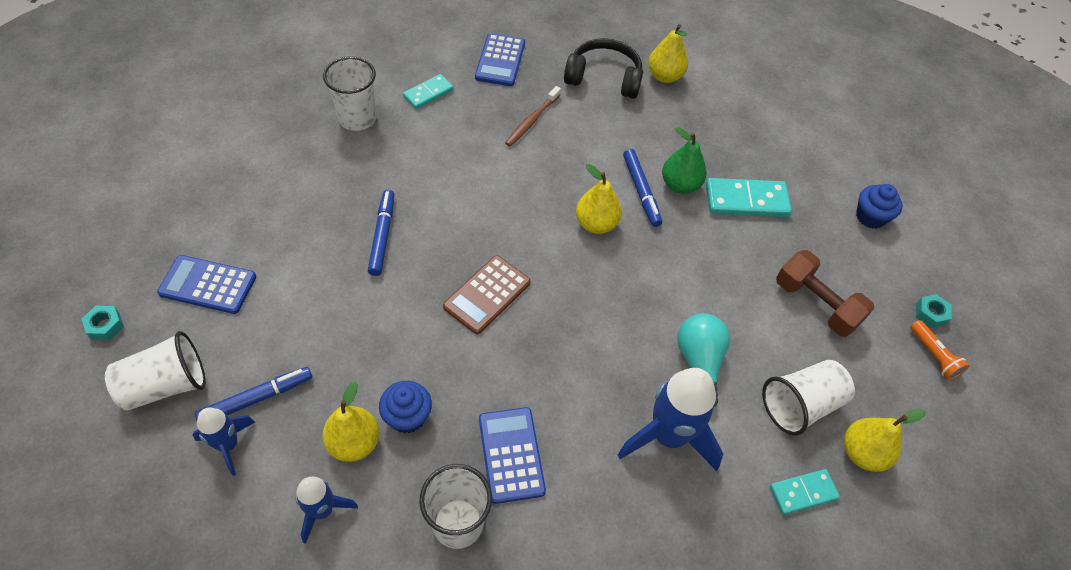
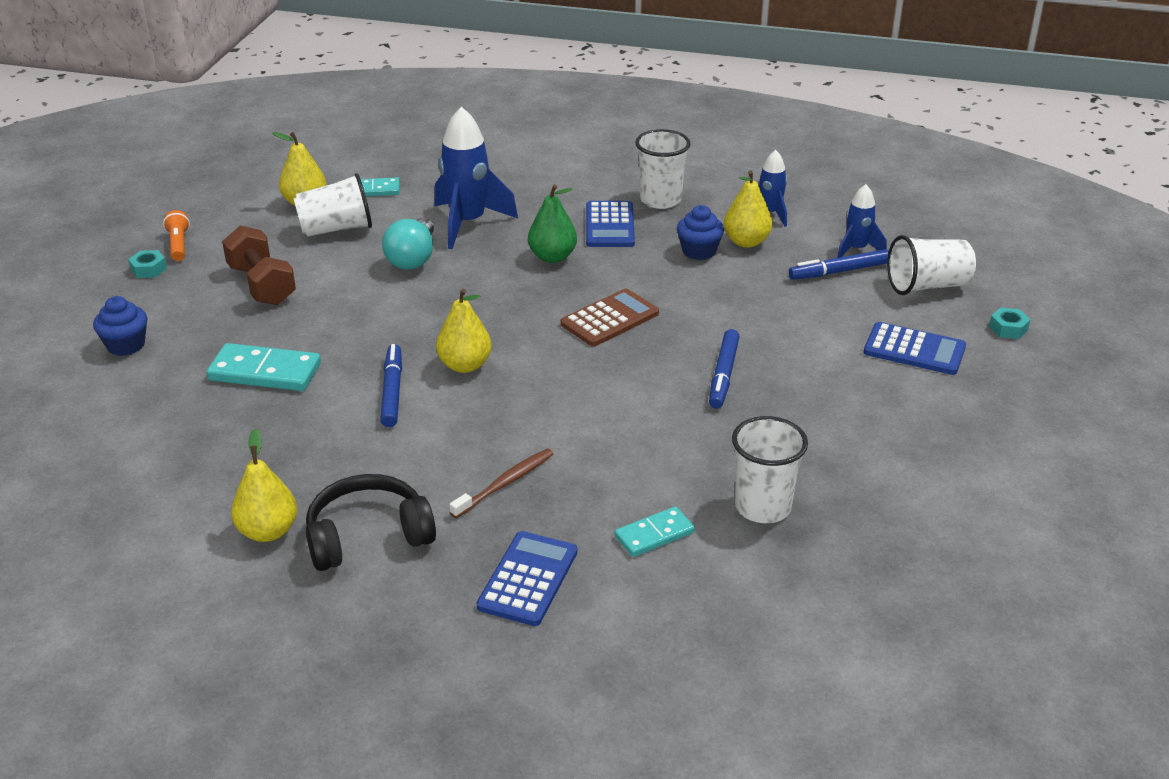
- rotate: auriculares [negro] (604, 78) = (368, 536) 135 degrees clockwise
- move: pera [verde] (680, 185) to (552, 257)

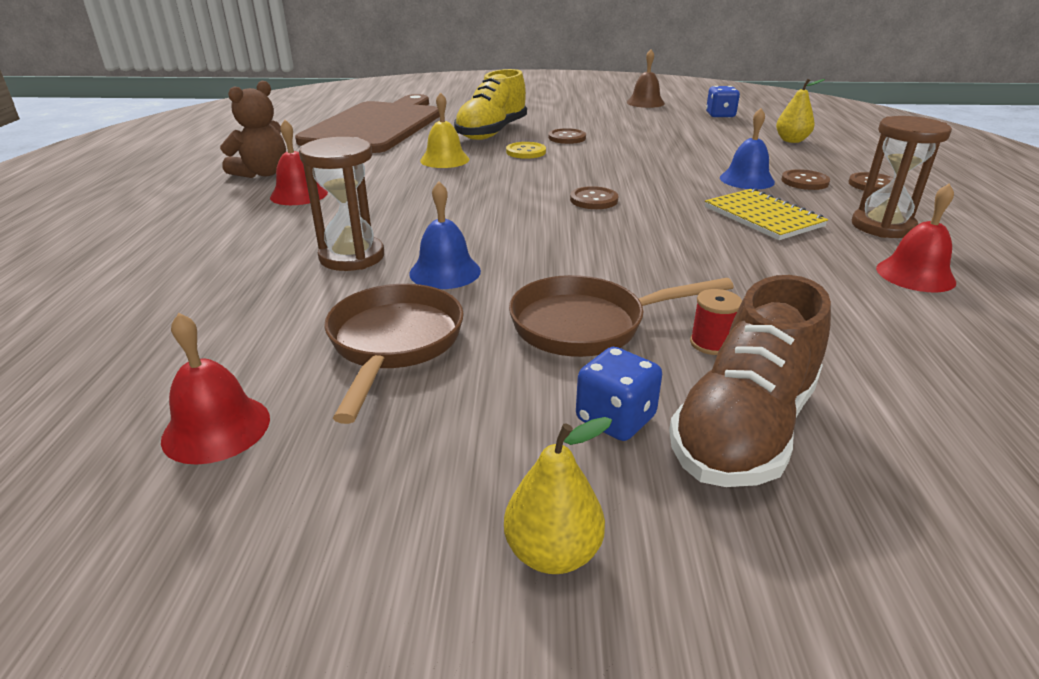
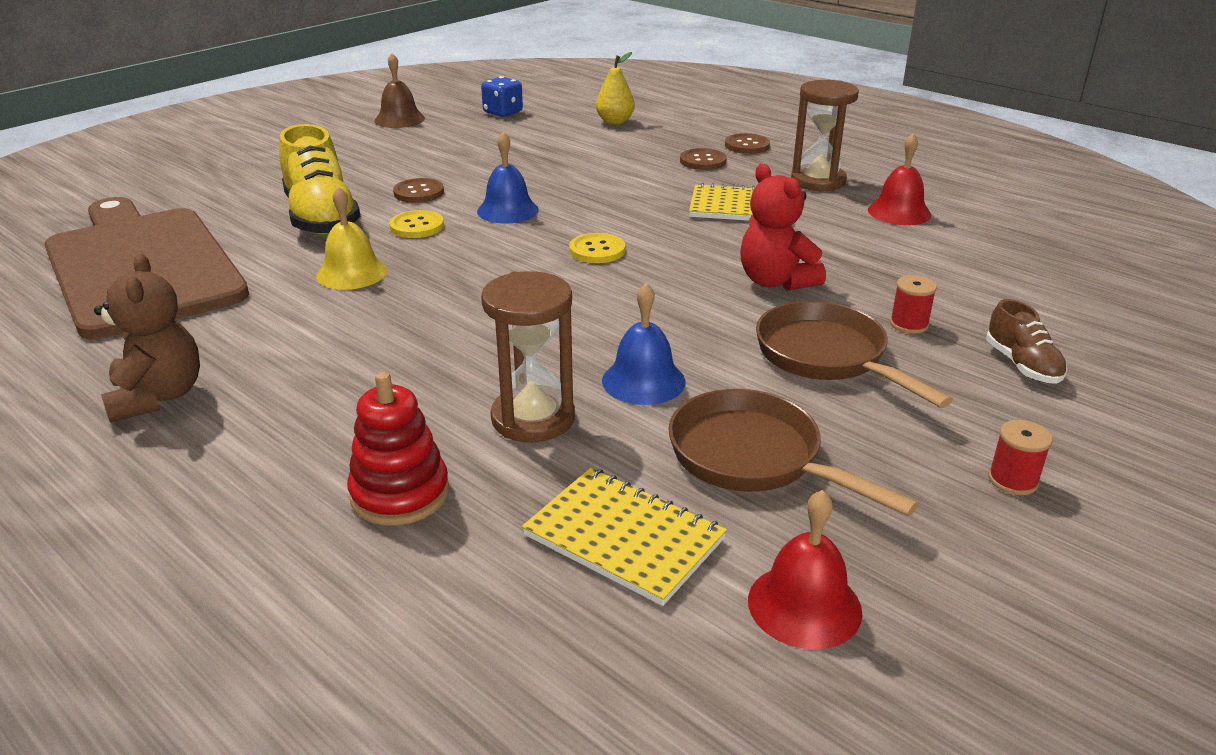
- delete: campana [rojo] (299, 194)
- delete: pera [amarillo] (553, 552)
- rotate: sartén [marrón] (587, 325) = (827, 357) 120 degrees clockwise
- recolor: botón [marrón] (593, 200) to botón [amarillo] (597, 250)
- delete: dado [azul] (615, 419)
- resize: zapato [marrón] (744, 428) = (1022, 365) x0.52
- move: campana [azul] (747, 180) to (507, 210)
- insert: juguete apilable [rojo] (400, 494)
- insert: cuaderno [amarillo] (623, 538)
- insert: osito [rojo] (775, 281)
- insert: carrete [rojo] (1012, 480)

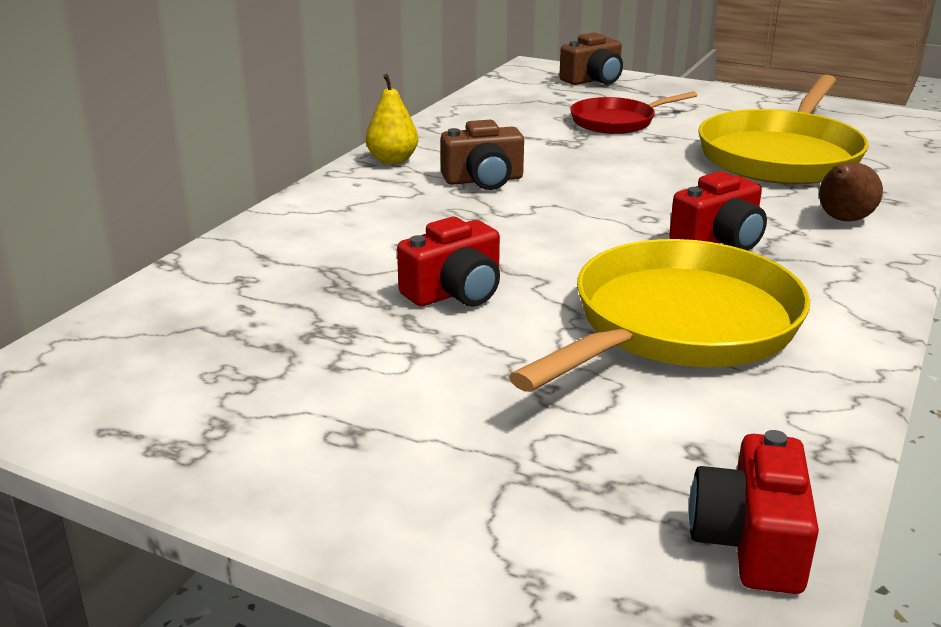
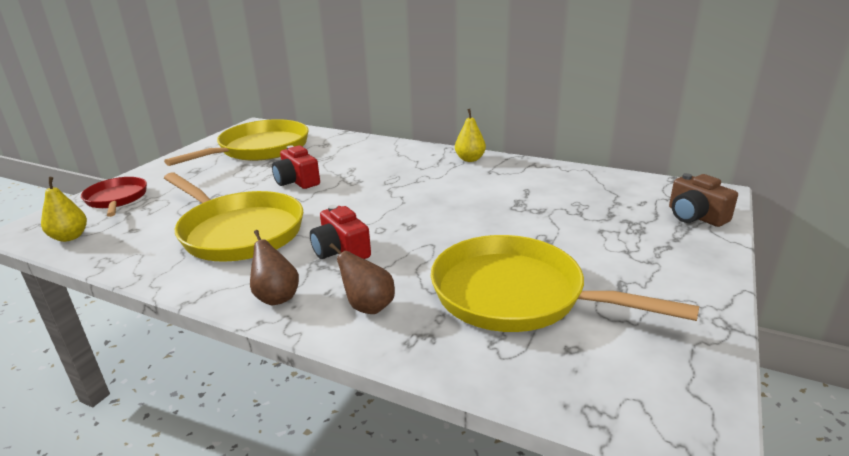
- delete: cámara [marrón] (483, 180)
- move: sartén [rojo] (617, 122) to (117, 199)
- replace: cámara [rojo] (750, 542) to pera [amarillo] (70, 237)
- insert: sartén [amarillo] (260, 149)
- insert: pera [marrón] (276, 297)

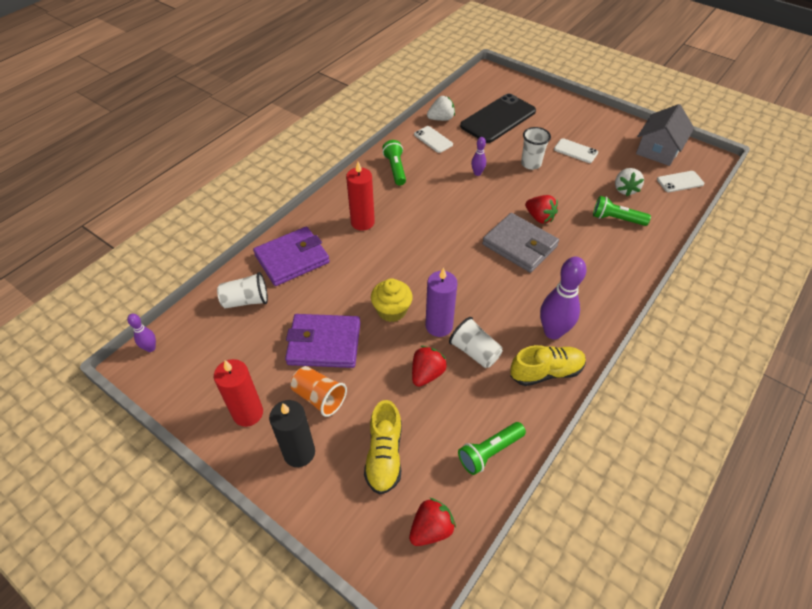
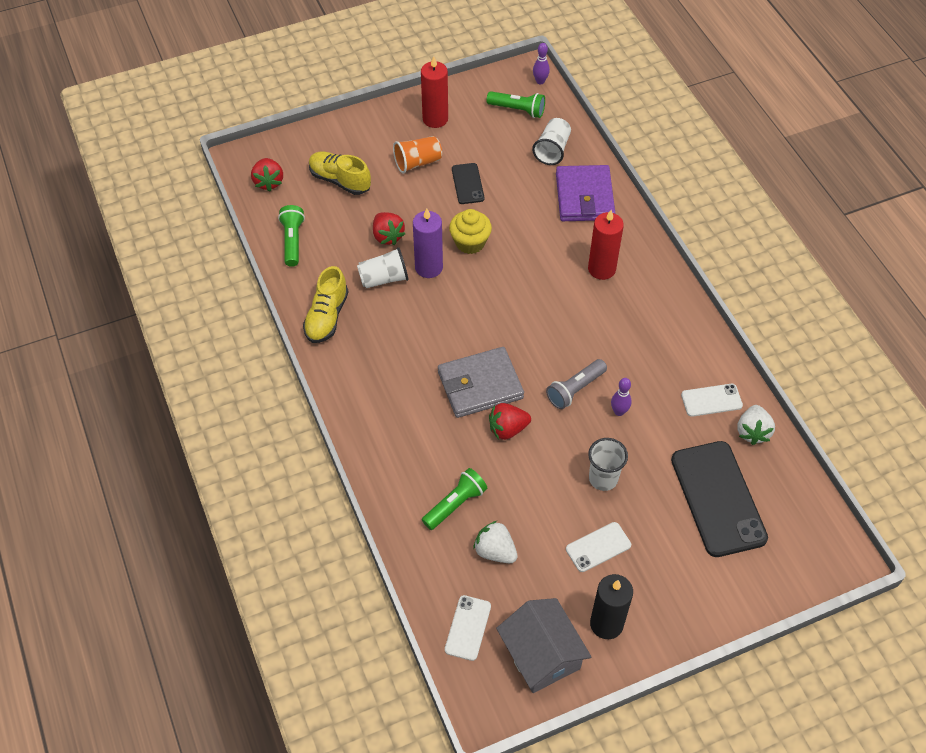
- move: vela [negro] (299, 452) to (606, 624)
- replace: cartera [morado] (324, 343) to móvil [negro] (467, 184)
- move: lámpara de mano [verde] (395, 169) to (518, 110)
- delete: bolo [morado] (553, 332)
- insert: lámpara de mano [gris] (575, 389)

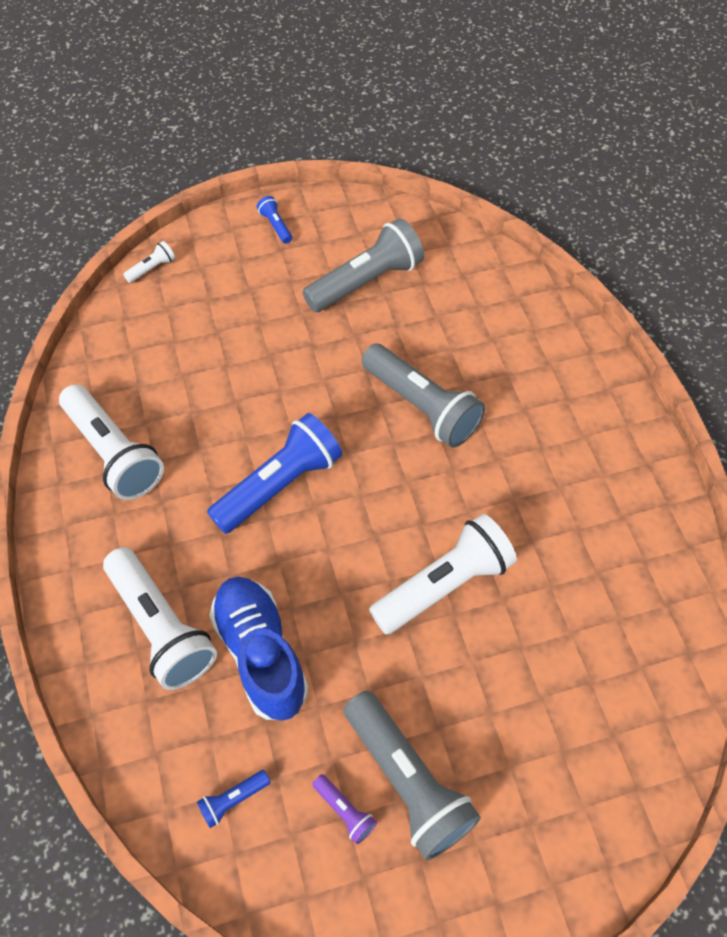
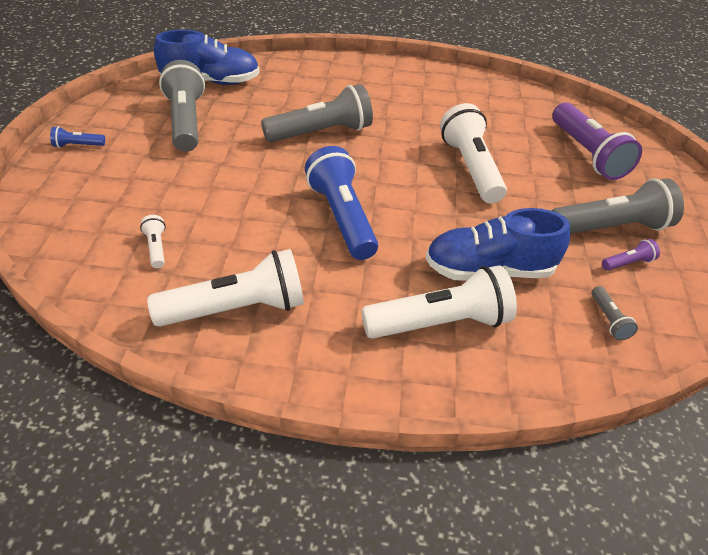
- move: lámpara de mano [blanco] (152, 268) to (156, 248)
- recolor: lámpara de mano [azul] (233, 800) to lámpara de mano [gris] (609, 320)
- insert: zapato [azul] (211, 82)
- insert: lámpara de mano [morado] (587, 154)

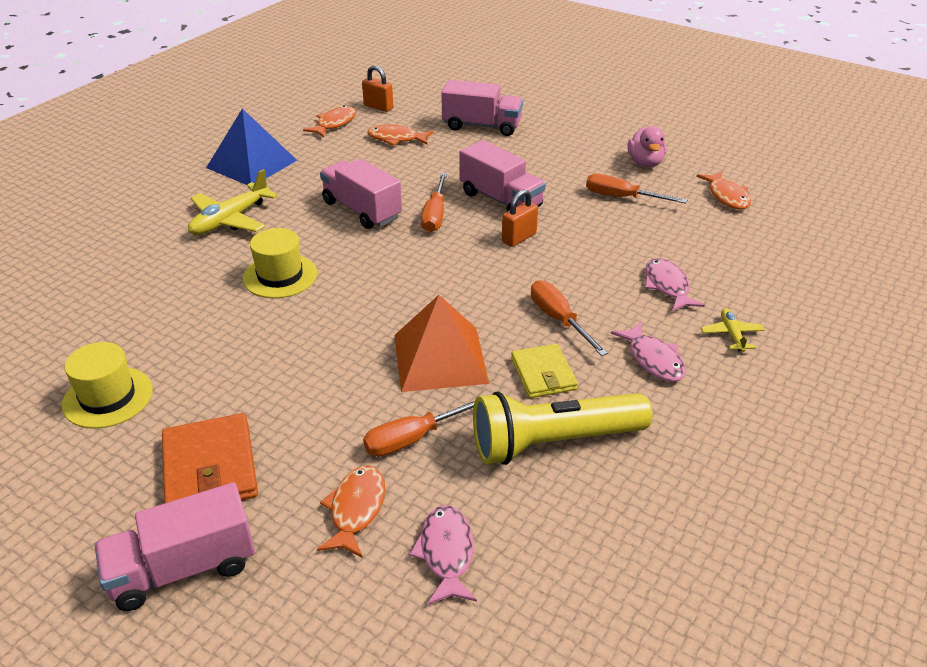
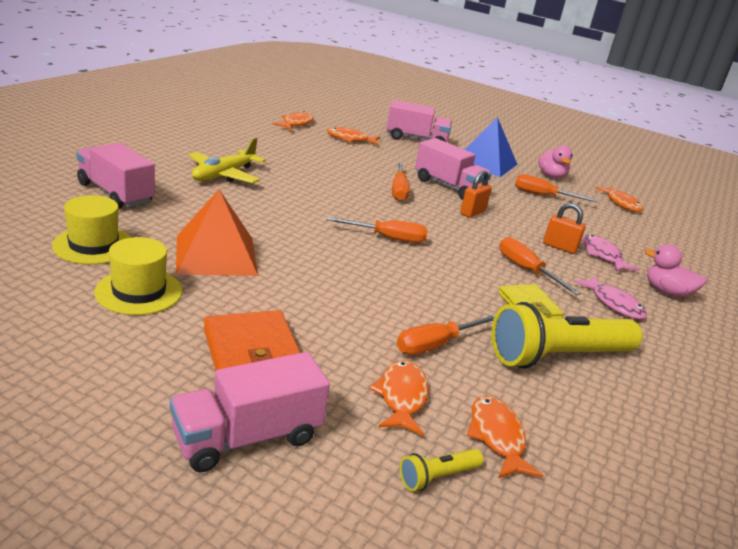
- move: pirámide [azul] (252, 164) to (485, 162)
- move: sombrero [amarillo] (280, 276) to (93, 245)
- move: camión [rosa] (362, 210) to (115, 193)
- move: candado [naranja] (378, 107) to (559, 247)
- move: pirámide [naranja] (440, 358) to (216, 255)
- recolor: pez [rosa] (446, 553) to pez [naranja] (497, 437)
- replace: avión [amarillo] (731, 334) to pato [rosa] (666, 292)
- insert: destornillador [naranja] (387, 238)
- insert: lámpara de mano [amarillo] (437, 477)

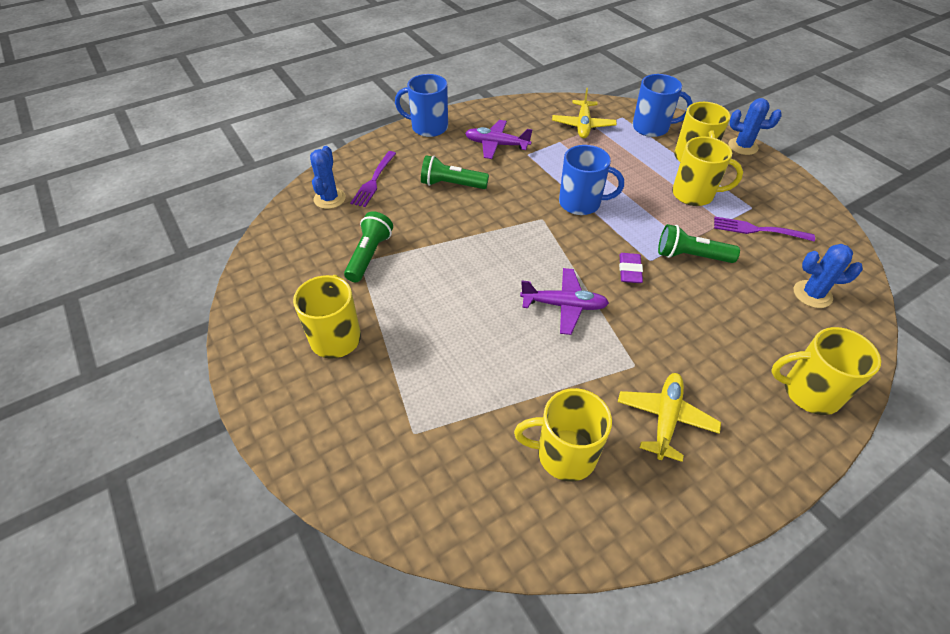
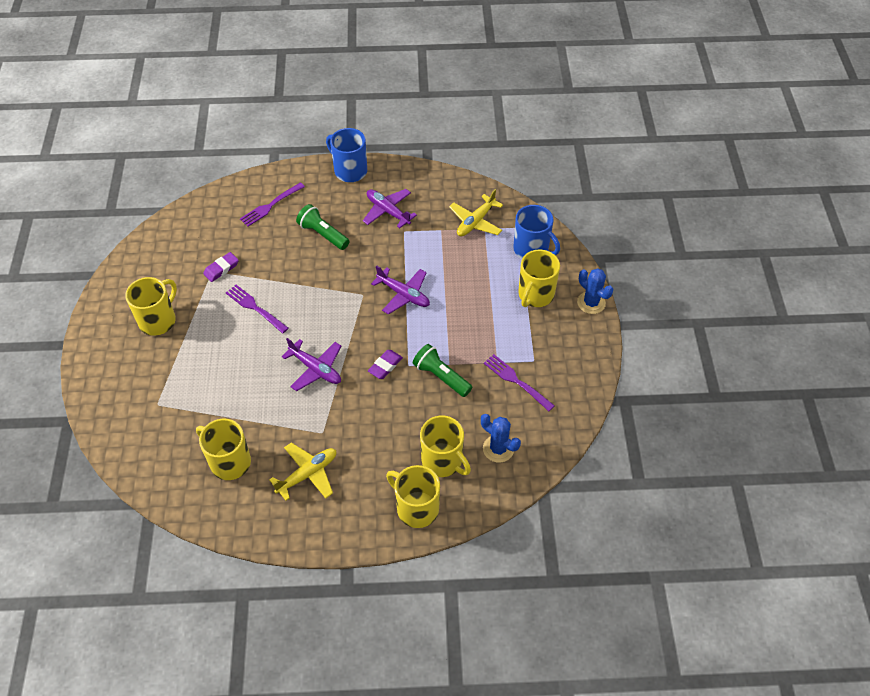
- delete: cactus [azul] (329, 199)
- replace: lámpara de mano [verde] (369, 255) to goma de borrar [morado] (221, 269)
- replace: taza [azul] (581, 203) to avión [morado] (403, 294)
- move: taza [amarillo] (694, 194) to (442, 461)
- insert: tenedor [morado] (255, 308)

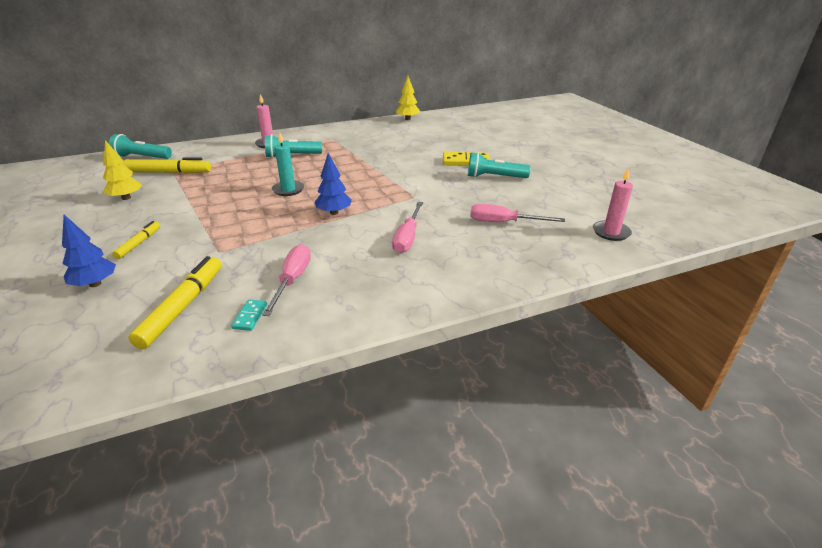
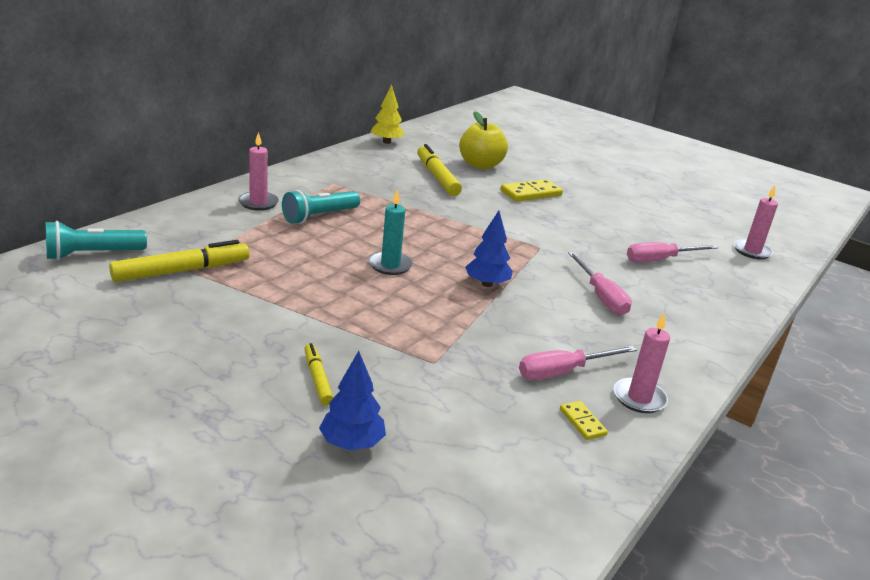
- delete: árbol [amarillo] (126, 198)
- move: rotulador [amarillo] (183, 307) to (437, 177)
- recolor: ficha de dominó [turquesa] (250, 316) to ficha de dominó [amarillo] (582, 422)
- rotate: destornillador [rosa] (292, 280) = (563, 372) 90 degrees counterclockwise
- delete: lámpara de mano [turquesa] (494, 177)
- insert: manzana [amarillo] (480, 165)
- insert: vela [rosa] (639, 398)

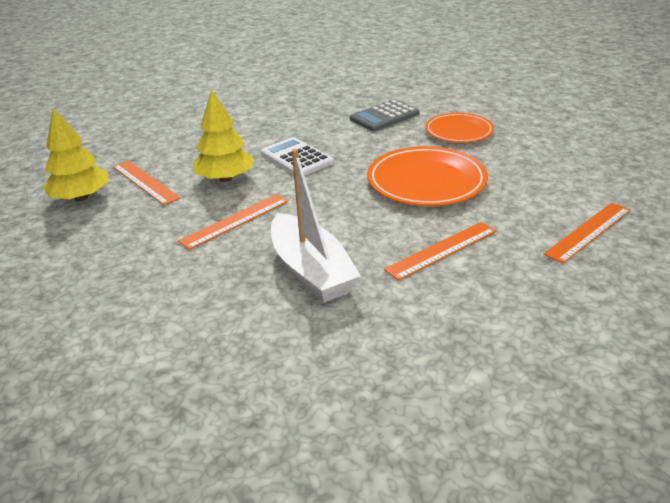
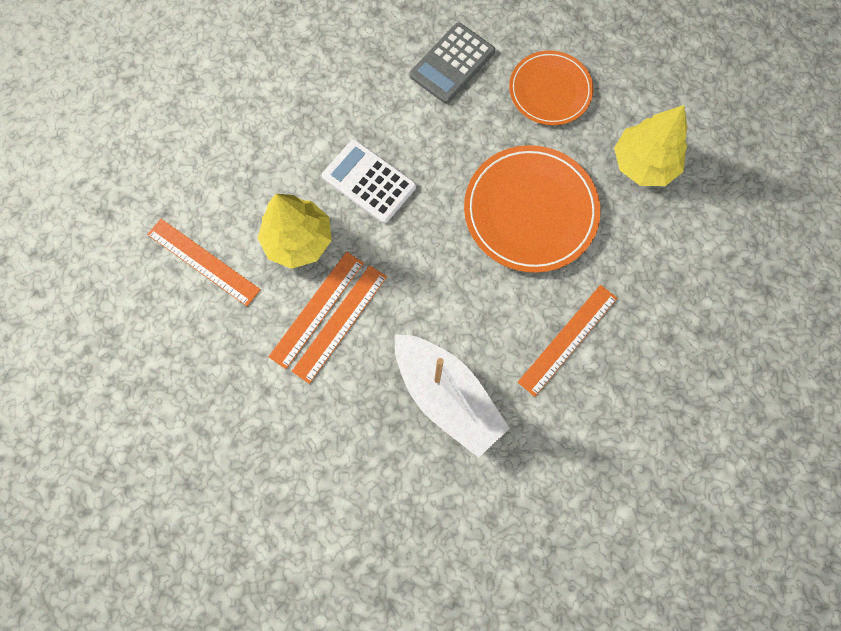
- move: árbol [amarillo] (81, 198) to (644, 163)
- move: regla [naranja] (588, 231) to (317, 309)

